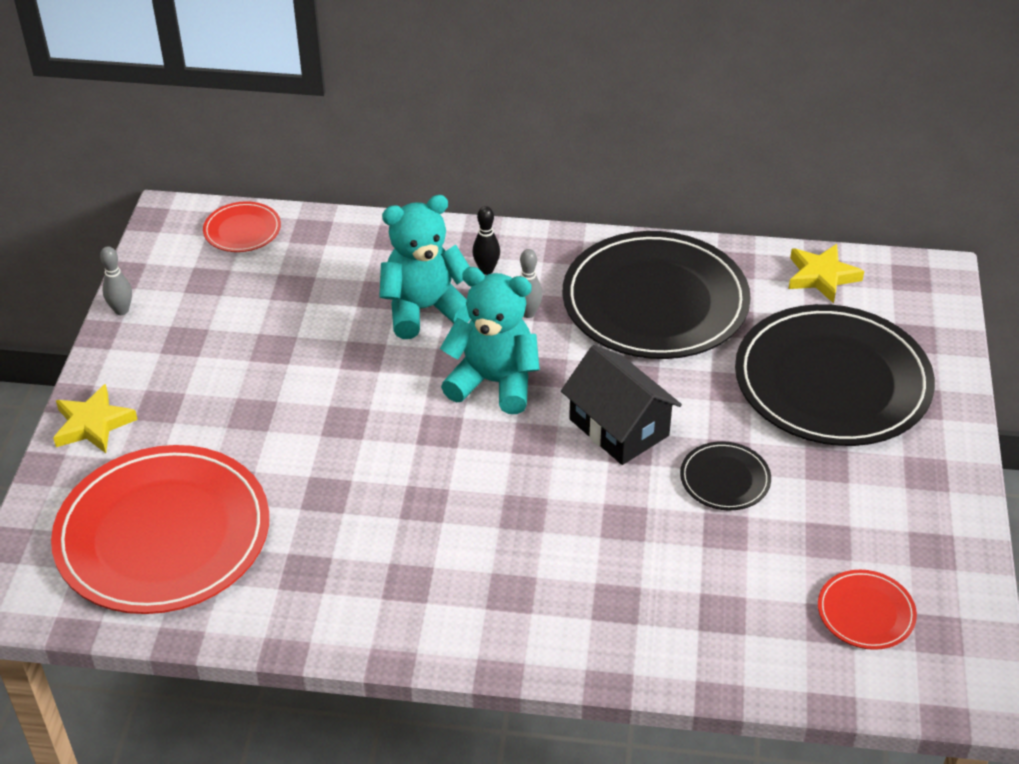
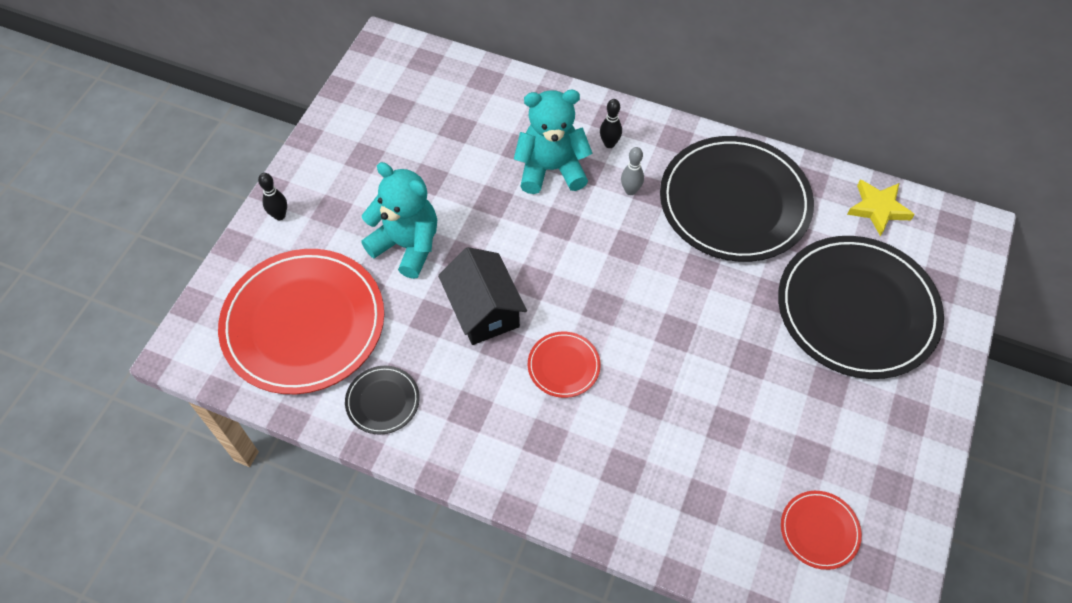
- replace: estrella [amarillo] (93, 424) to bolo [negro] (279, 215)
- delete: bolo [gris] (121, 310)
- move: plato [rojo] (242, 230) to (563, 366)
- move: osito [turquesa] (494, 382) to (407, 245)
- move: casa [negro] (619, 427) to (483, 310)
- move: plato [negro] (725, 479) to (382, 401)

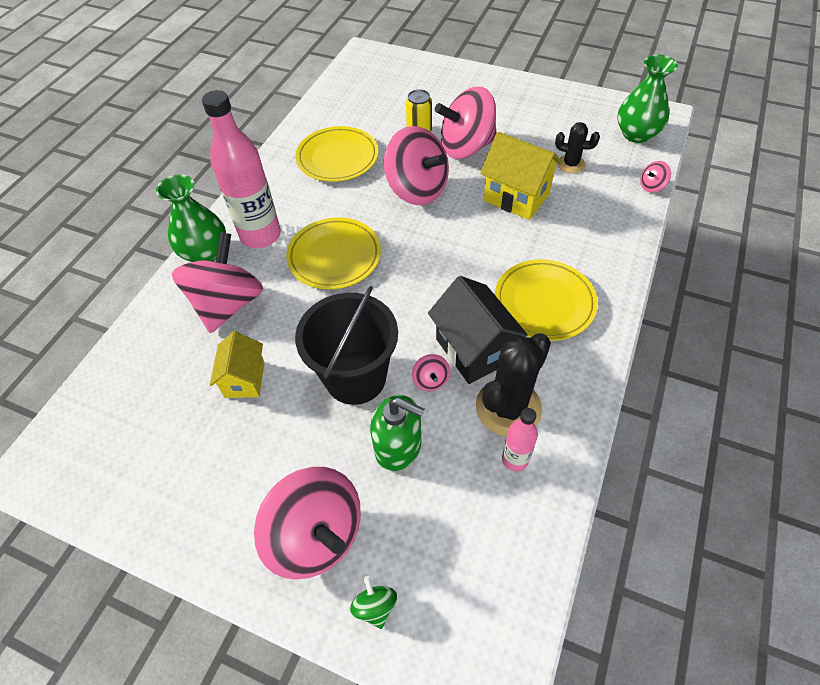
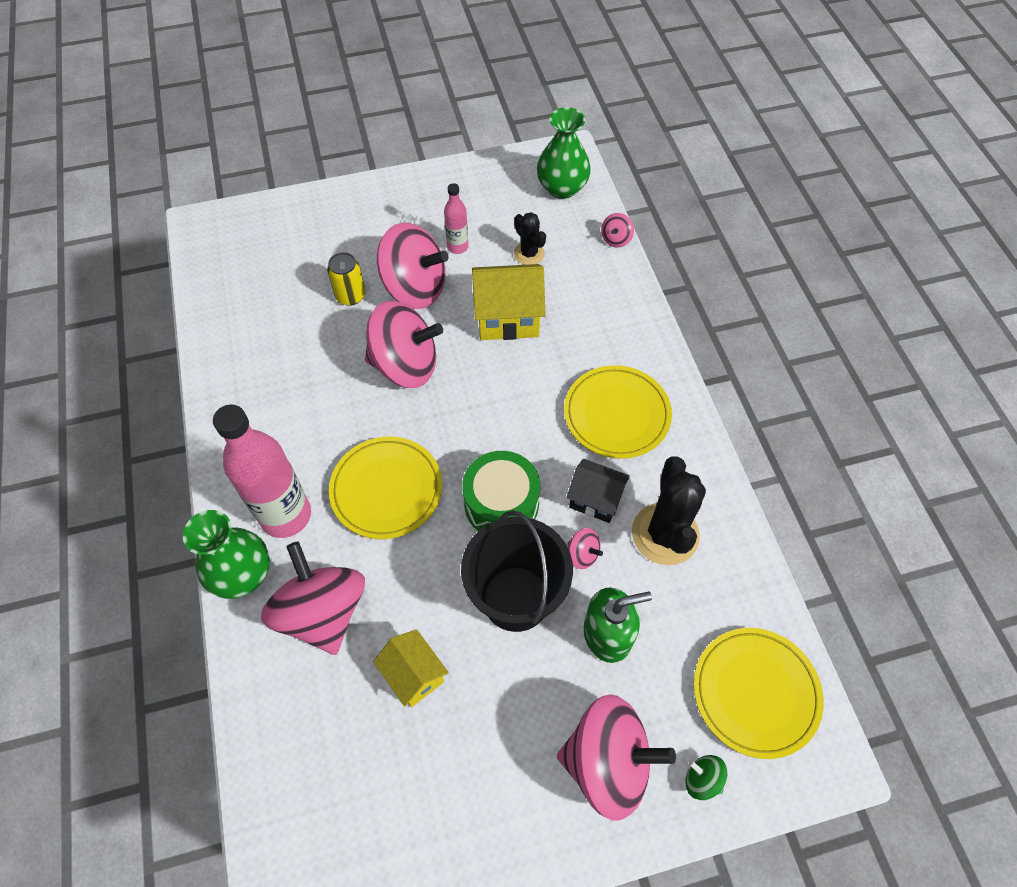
- move: plato [amarillo] (337, 158) to (755, 693)
- resize: casa [negro] (473, 350) = (595, 500) x0.65
- rotate: peonza [rosa] (466, 147) = (414, 288) 105 degrees counterclockwise
- move: botella [rosa] (515, 459) to (457, 247)
- rotate: cactus [negro] (570, 164) = (529, 254) 75 degrees clockwise
- insert: tambor [verde] (501, 503)

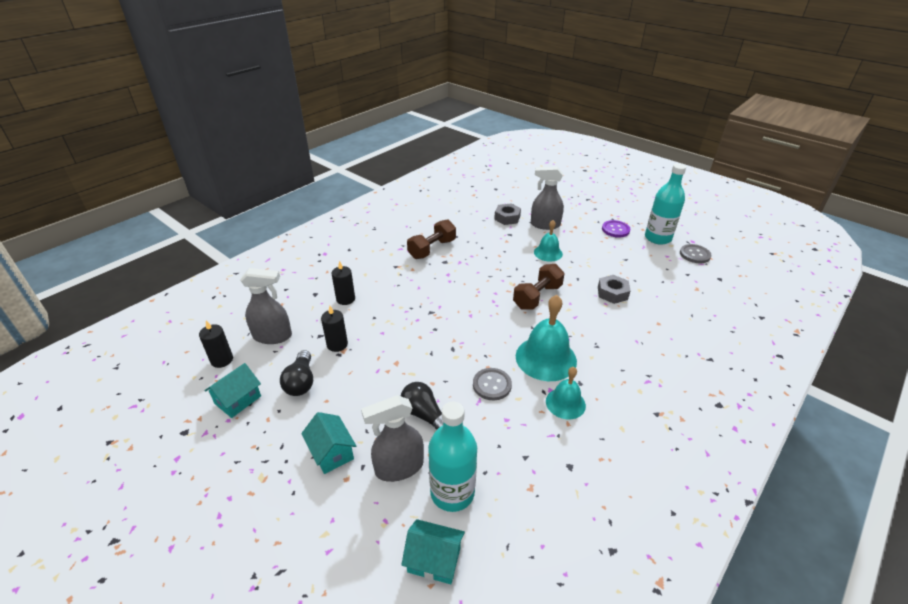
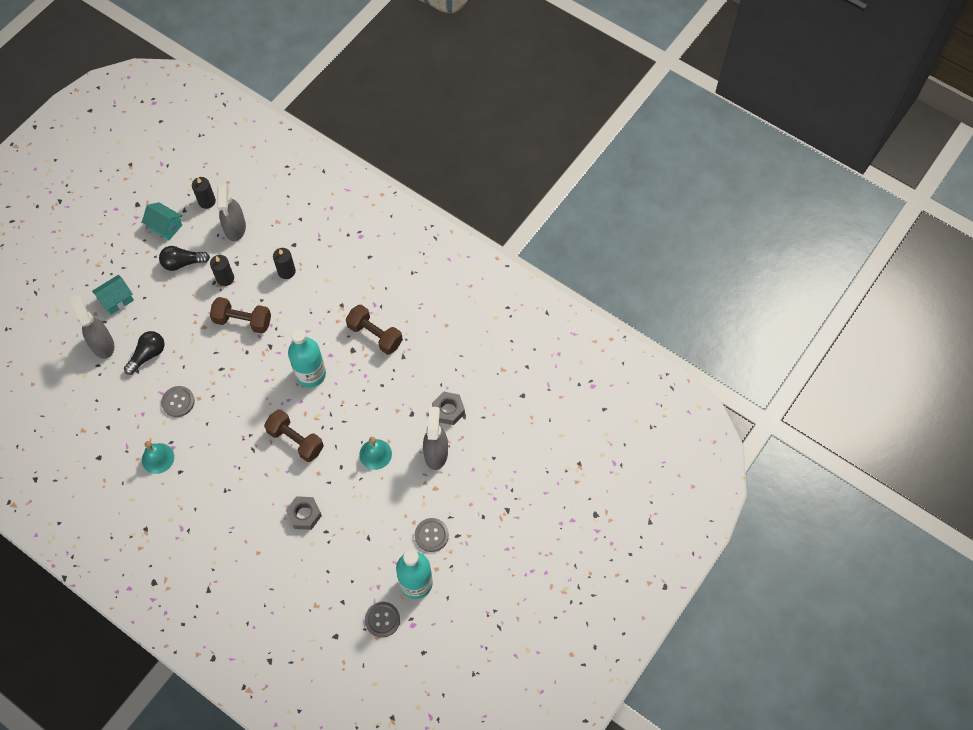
- delete: casa [turquesa] (434, 559)
- move: botella [turquesa] (452, 492) to (311, 374)
- delete: campana [turquesa] (546, 358)
- recolor: botón [morado] (615, 230) to botón [gris] (431, 535)
- insert: mancuerna [marrón] (243, 321)

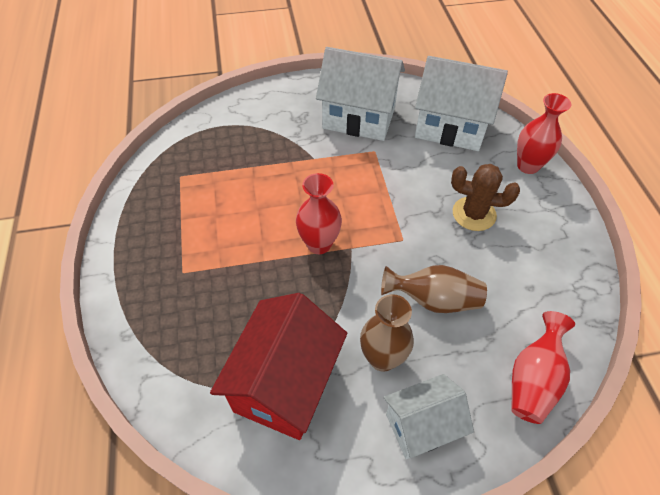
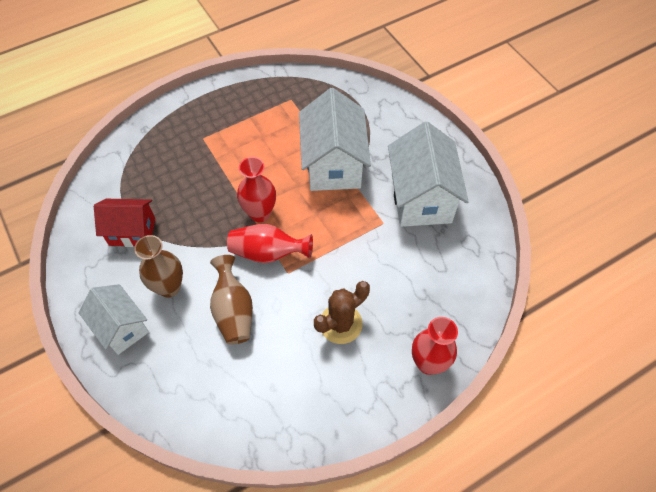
- resize: casa [rojo] (285, 384) = (132, 232) x0.63
- move: casa [blanco] (450, 127) to (333, 164)
- rotate: cactus [marrón] (474, 214) = (340, 324) 60 degrees clockwise
- move: florero [rojo] (533, 379) to (268, 253)

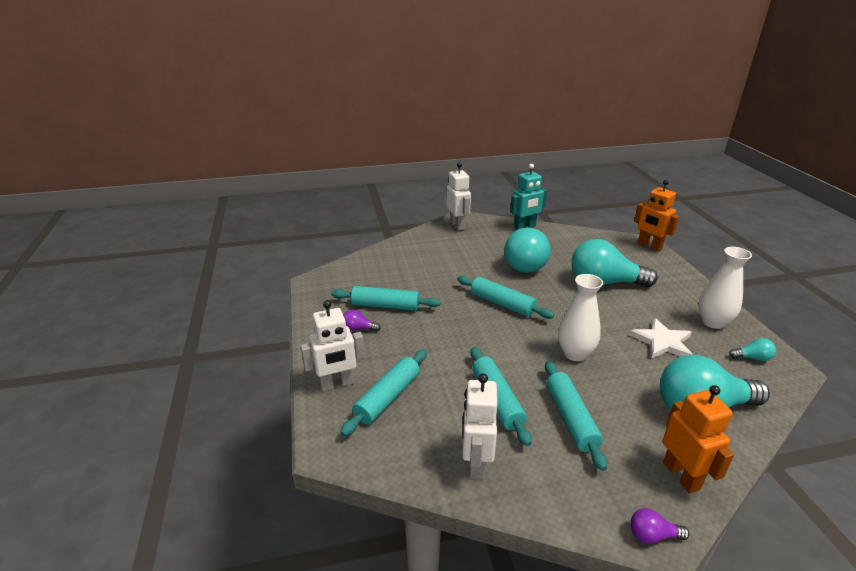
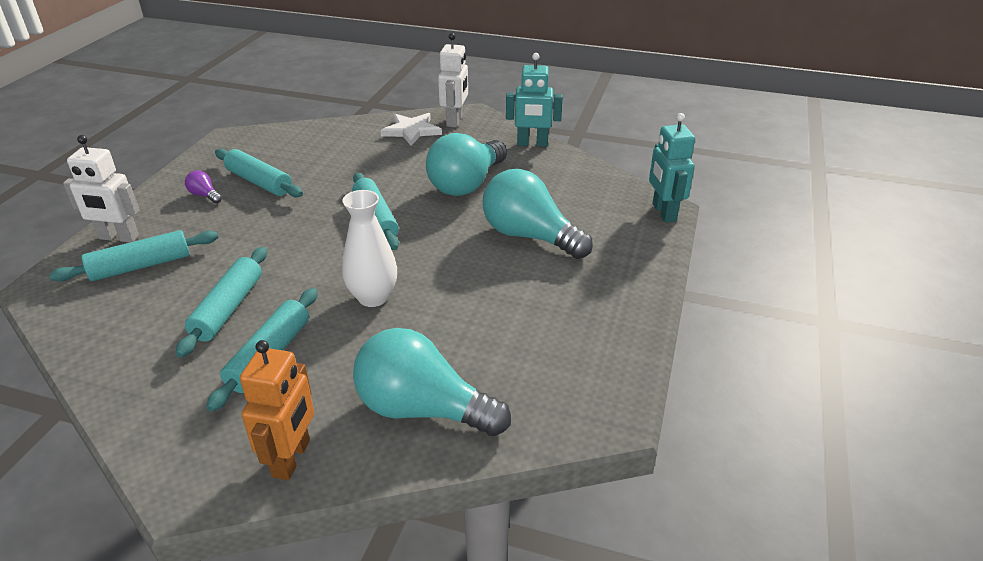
- delete: robot [blanco] (476, 463)
- move: estrella [blanco] (662, 342) to (411, 131)
- delete: bombilla [morado] (652, 535)
- recolor: robot [naranja] (649, 246) to robot [turquesa] (663, 212)
- delete: florero [blanco] (713, 322)
- delete: bombilla [turquesa] (752, 358)

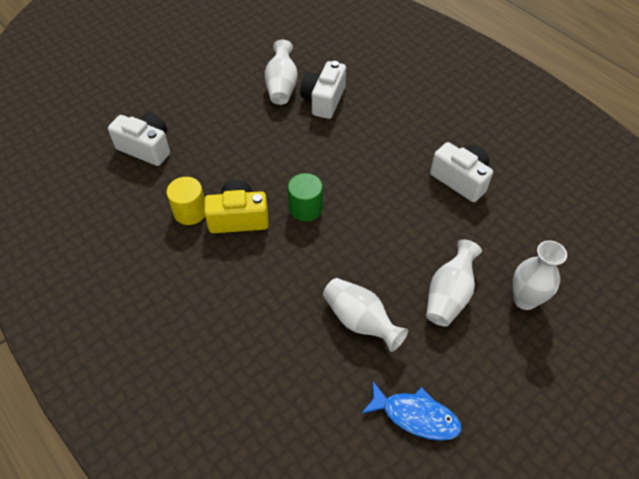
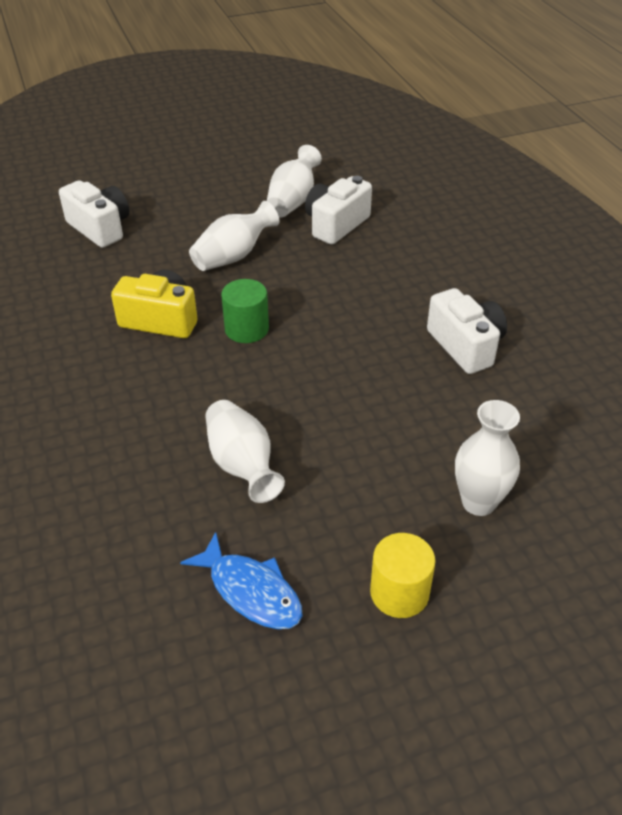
- move: cilindro [amarillo] (190, 212) to (399, 593)
- move: florero [blanco] (449, 295) to (233, 256)

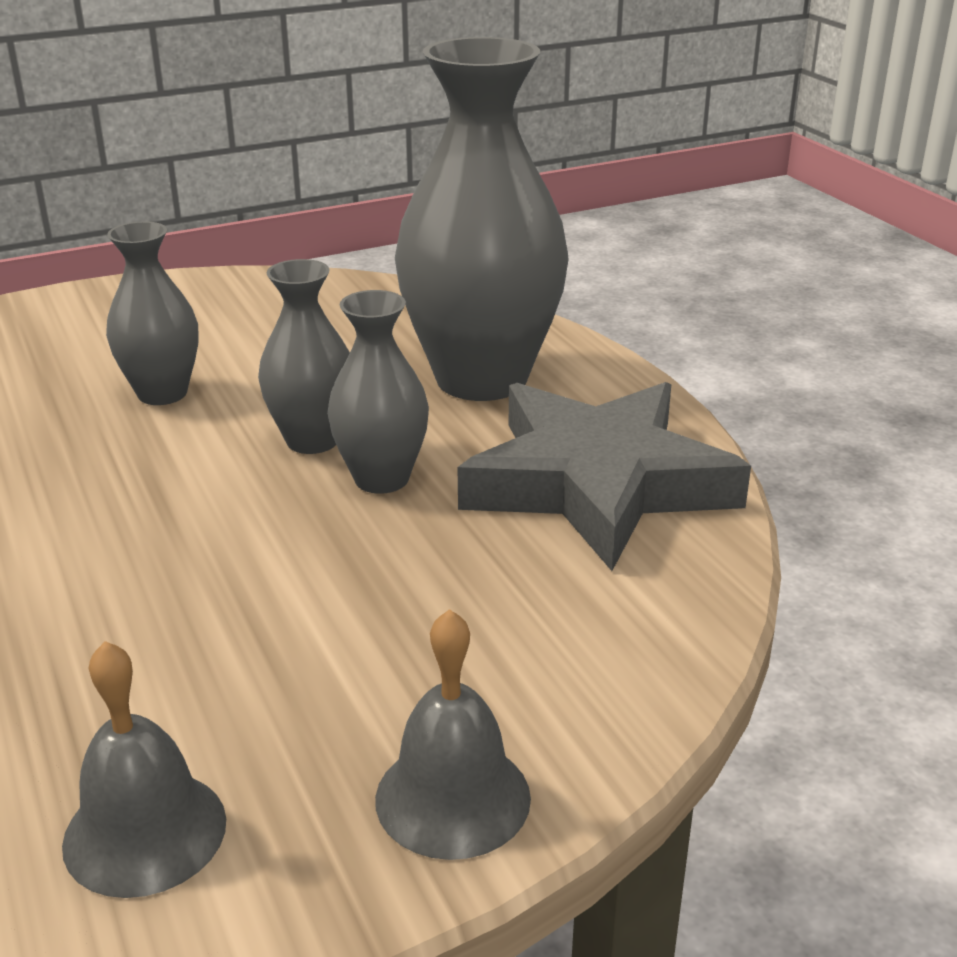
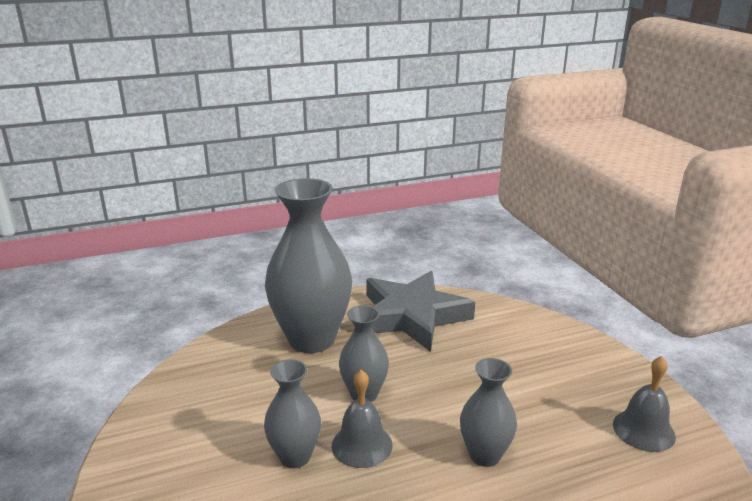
- move: florero [gris] (381, 478) to (484, 455)
- move: campana [gris] (453, 797) to (362, 445)

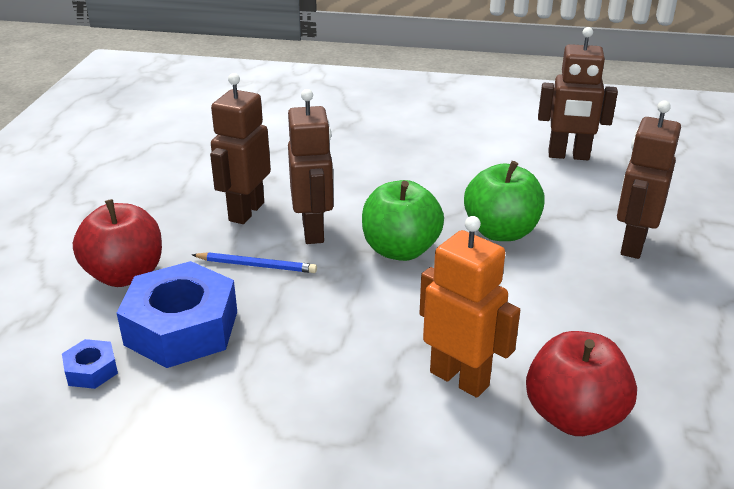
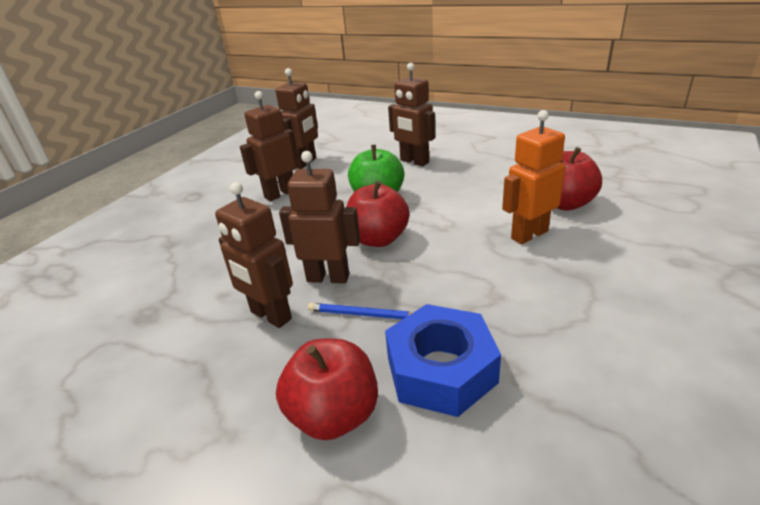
- delete: tuerca [azul] (91, 370)
- rotate: lápiz [azul] (256, 265) = (363, 315) 105 degrees counterclockwise
- recolor: manzana [verde] (400, 250) to manzana [rojo] (378, 239)
- insert: robot [marrón] (280, 194)

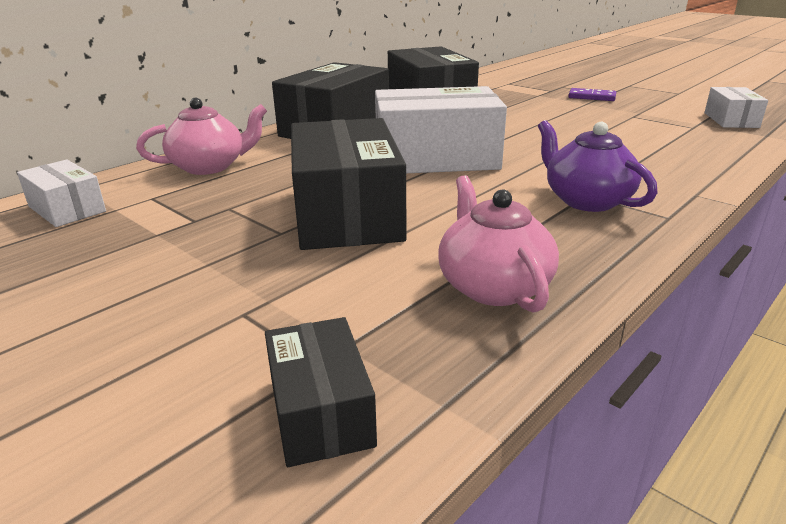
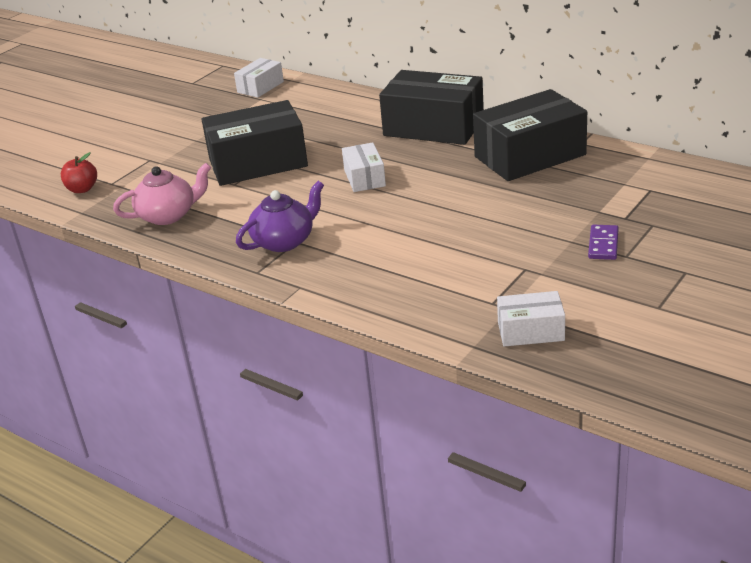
- delete: tetera [rosa] (209, 166)
- replace: caja [negro] (320, 411) to manzana [rojo] (82, 189)
- resize: caja [blanco] (436, 158) = (364, 178) x0.52

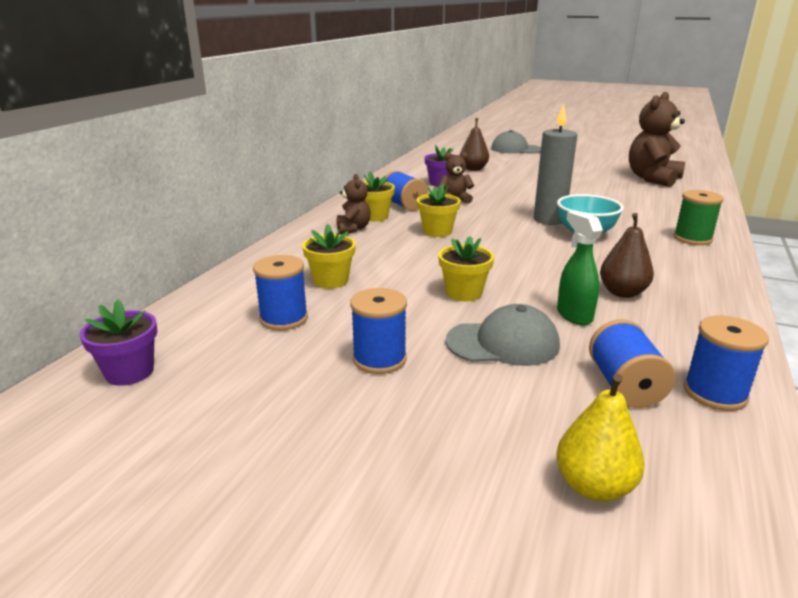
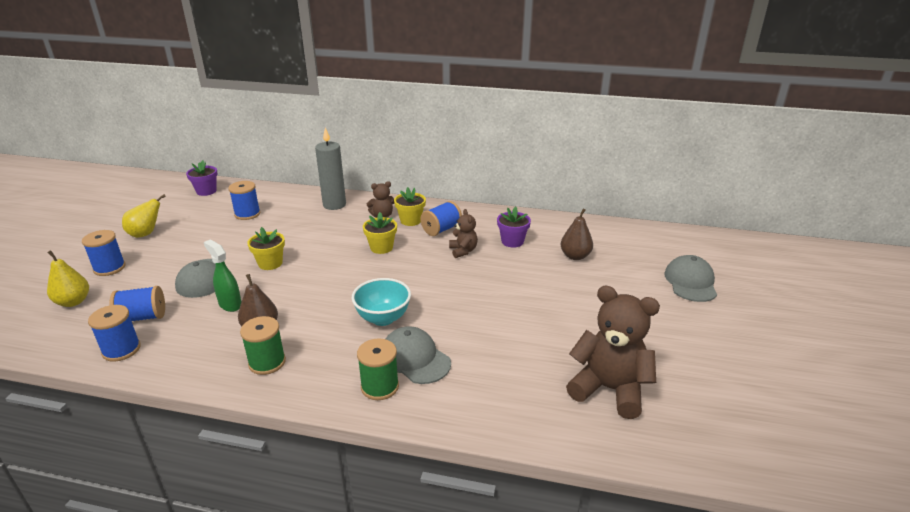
- delete: maceta [amarillo] (331, 280)
- move: carrete [azul] (379, 359) to (109, 268)
- move: vela [gris] (549, 220) to (334, 205)
- rotate: pulverizador [verde] (574, 315) = (230, 304) 105 degrees counterclockwise
- insert: pera [amarillo] (146, 234)
- insert: carrete [verde] (267, 362)
- insert: gorra [gris] (415, 358)

